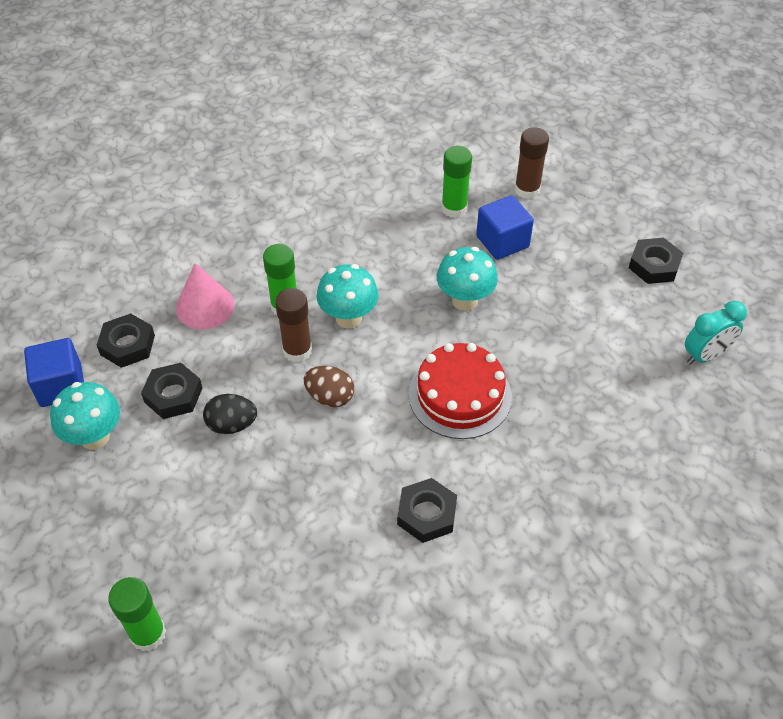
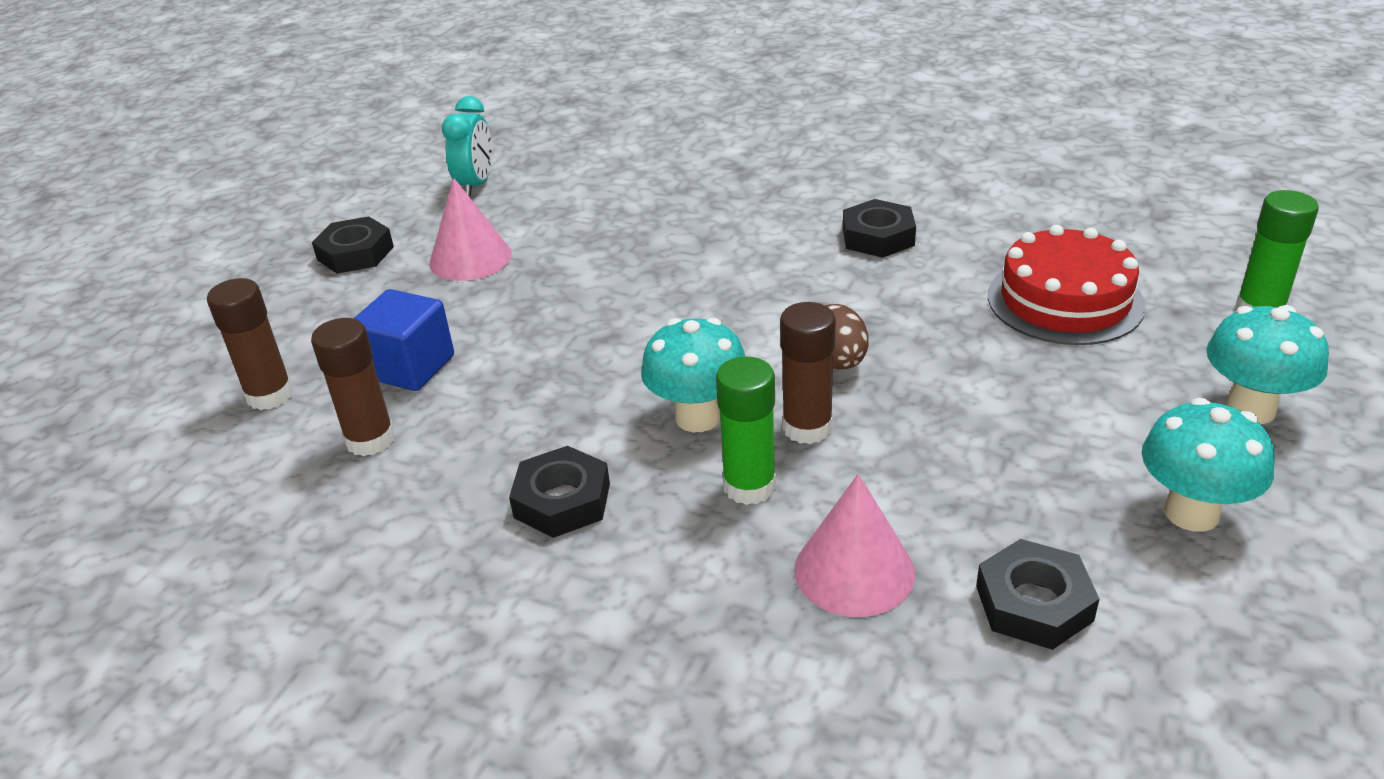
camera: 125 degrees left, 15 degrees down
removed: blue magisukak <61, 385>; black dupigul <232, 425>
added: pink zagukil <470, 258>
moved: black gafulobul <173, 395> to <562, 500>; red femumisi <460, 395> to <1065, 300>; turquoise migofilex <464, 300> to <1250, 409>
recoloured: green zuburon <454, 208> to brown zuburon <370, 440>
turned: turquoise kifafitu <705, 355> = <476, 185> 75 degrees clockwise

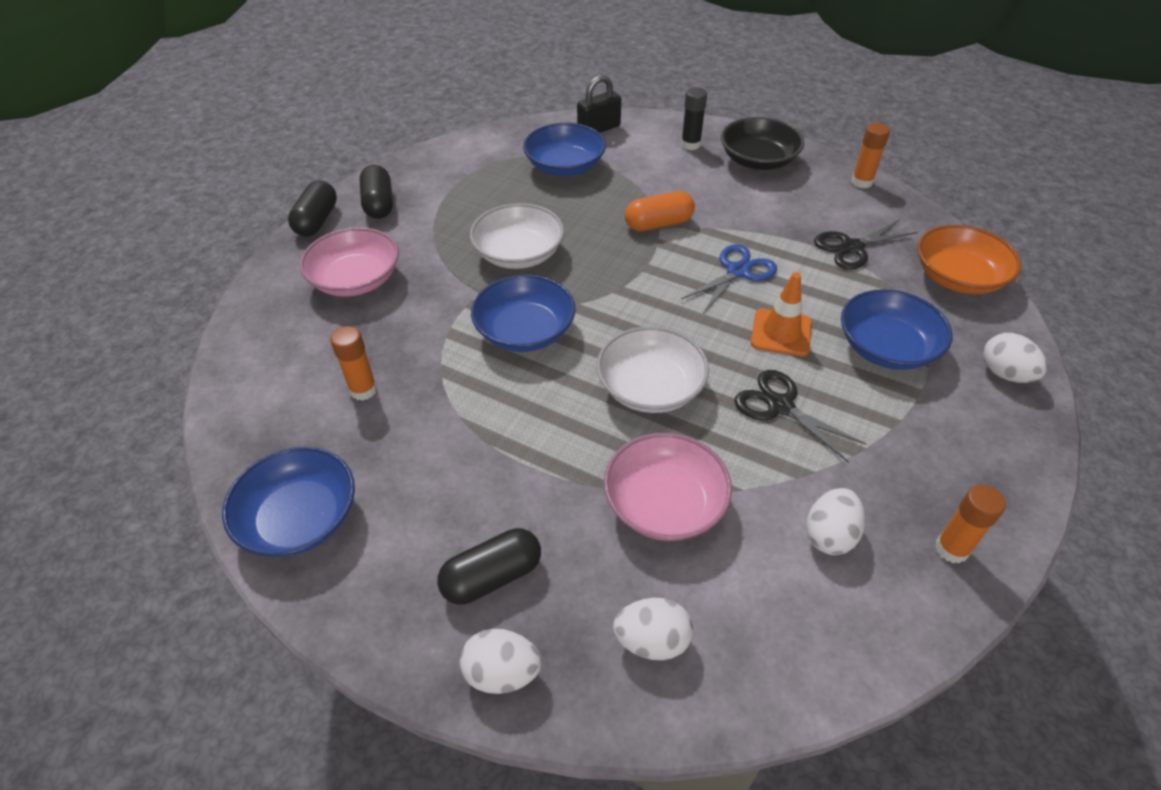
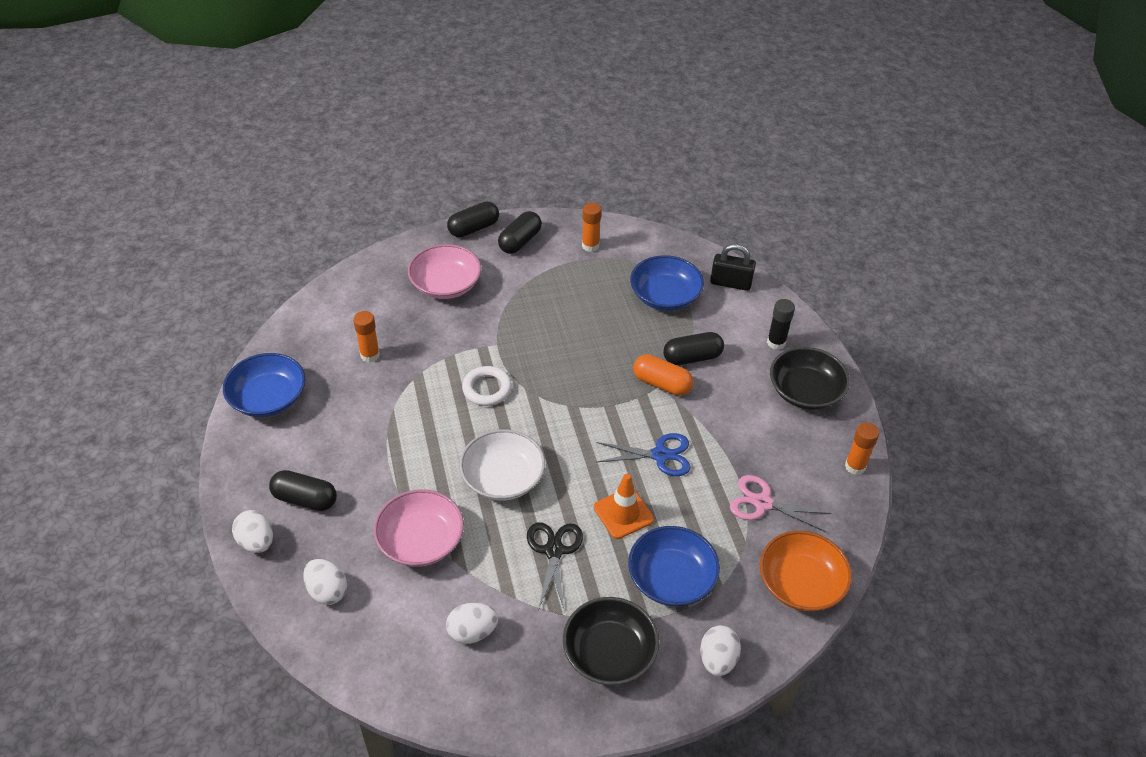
camera: 45 degrees right, 0 degrees up
removed: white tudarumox <519, 254>
added: black tudarumox <609, 653>; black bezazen <692, 357>
moved: orange zuburon <951, 549> to <590, 246>
replaced: blue tudarumox <525, 331> to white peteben <487, 389>
recoloured: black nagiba <852, 247> to pink nagiba <762, 503>

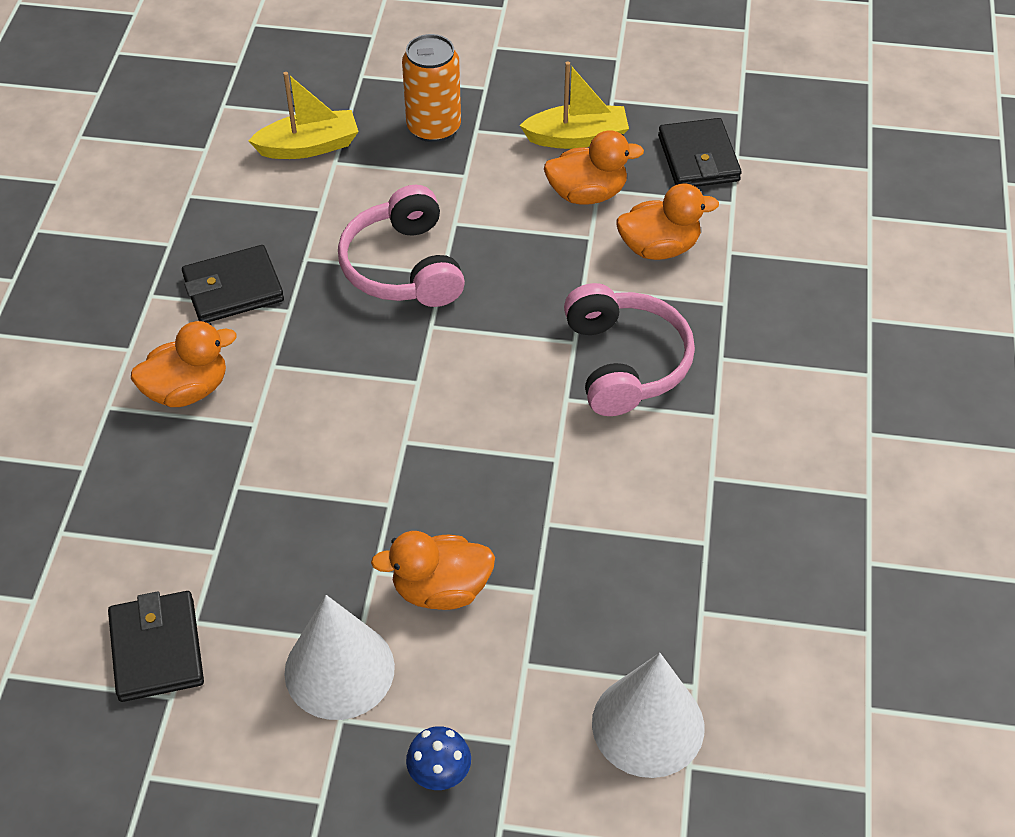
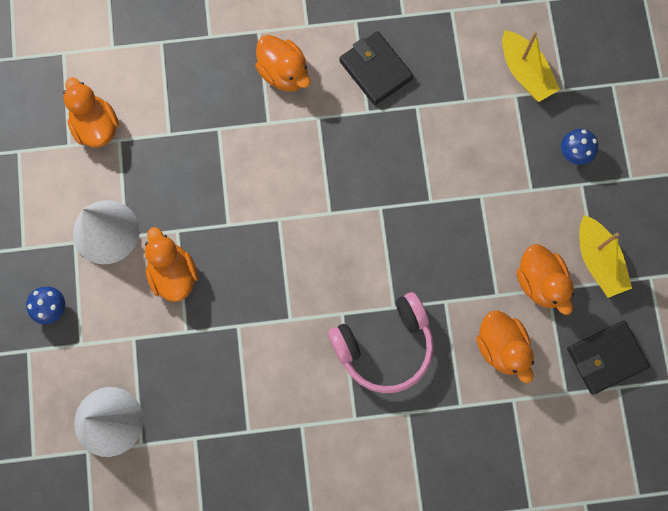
camera: 75 degrees right, 25 degrees up
removed: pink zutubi <403, 267>
replaced: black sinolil <157, 649> to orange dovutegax <96, 126>; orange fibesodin <434, 127> to blue migofilex <574, 153>

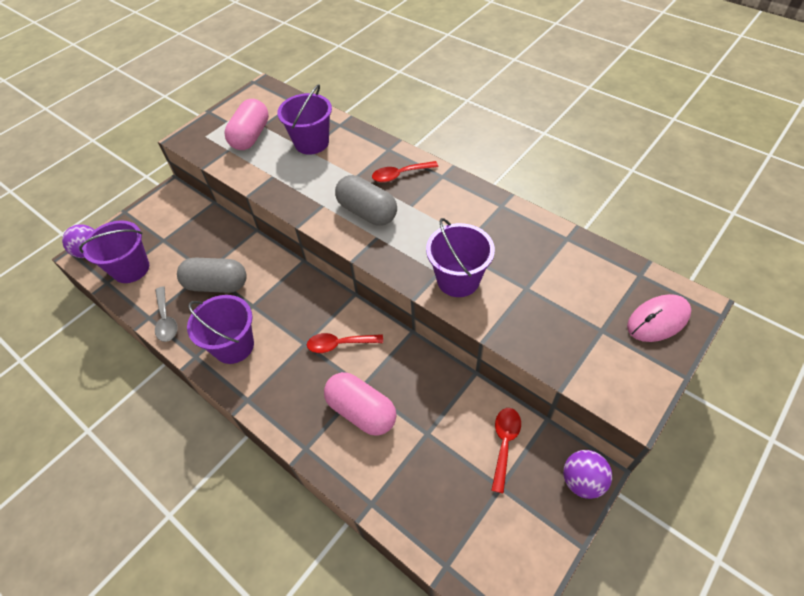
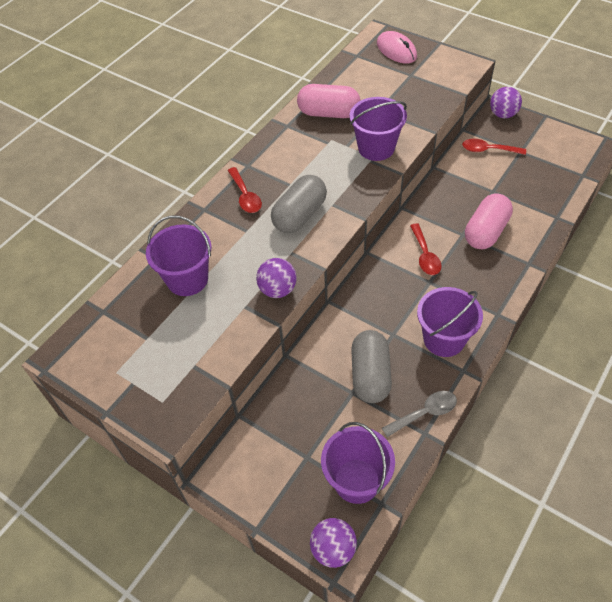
camera: 95 degrees left, 0 degrees up
added: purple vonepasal <278, 289>
moved: pink bezazen <251, 136> to <329, 113>

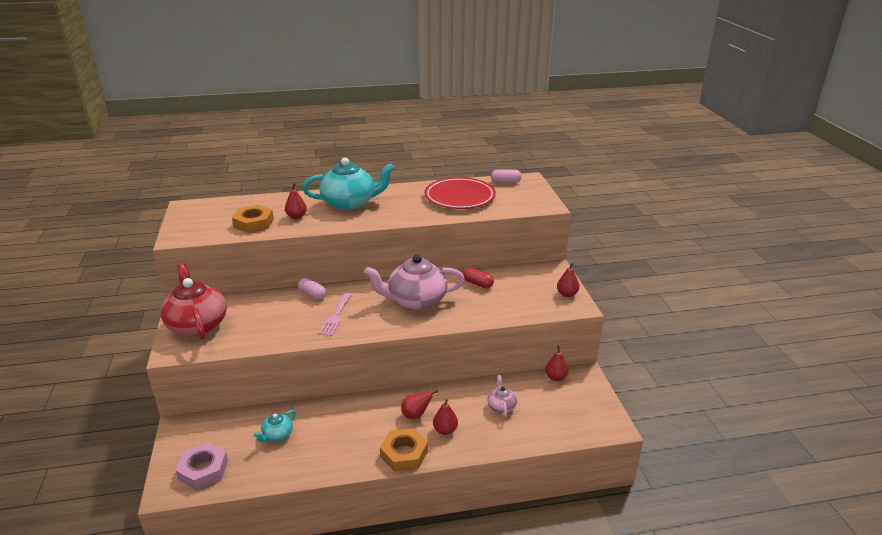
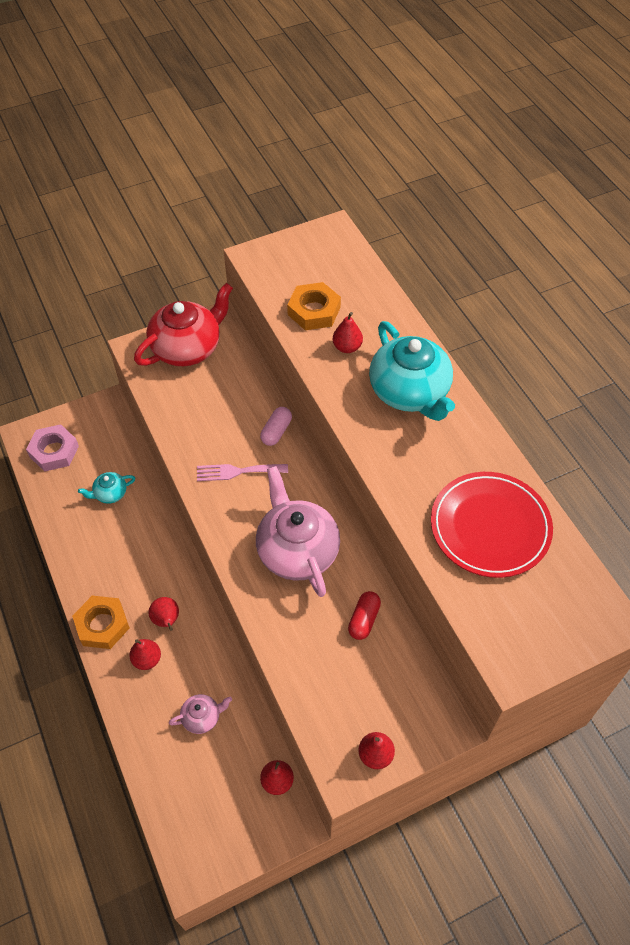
camera: 75 degrees right, 25 degrees up
removed: pink bezazen <505, 182>
turned: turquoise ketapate <277, 435> = <110, 493> 45 degrees counterclockwise

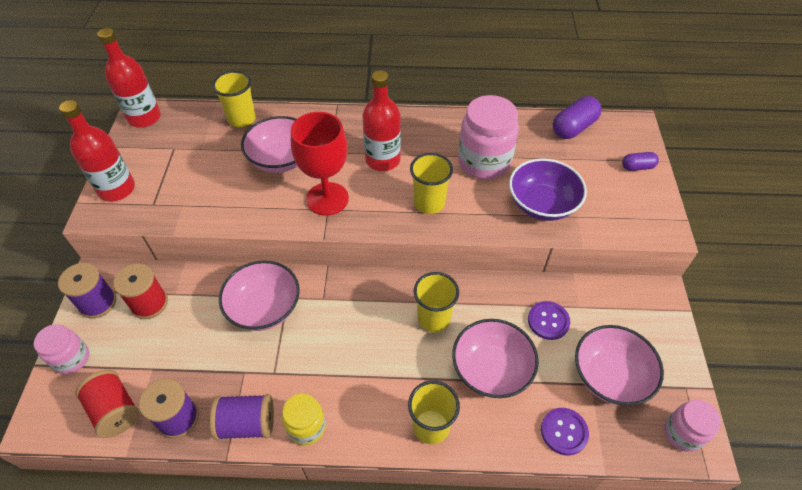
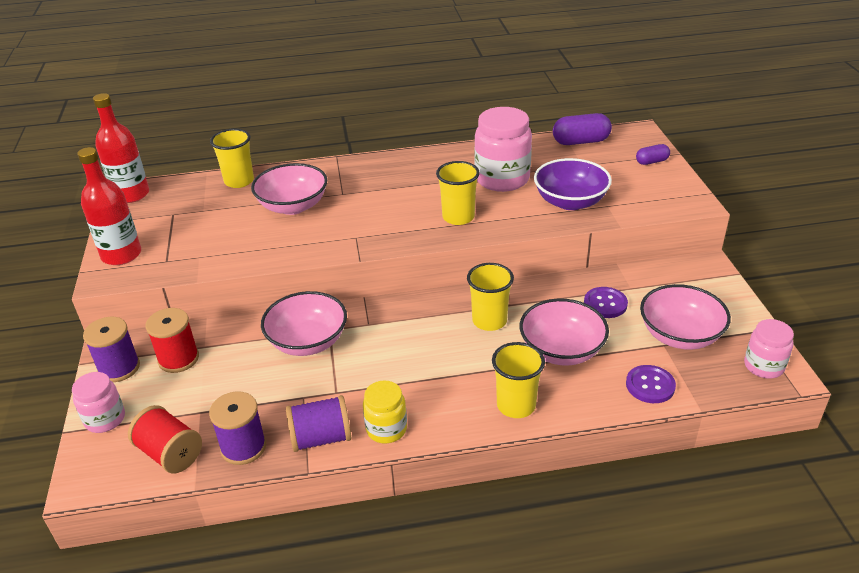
camera: 10 degrees left, 15 degrees down
removed: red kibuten <327, 199>; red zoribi <383, 160>
turned: purple bezazen <573, 128> = <581, 142> 45 degrees clockwise

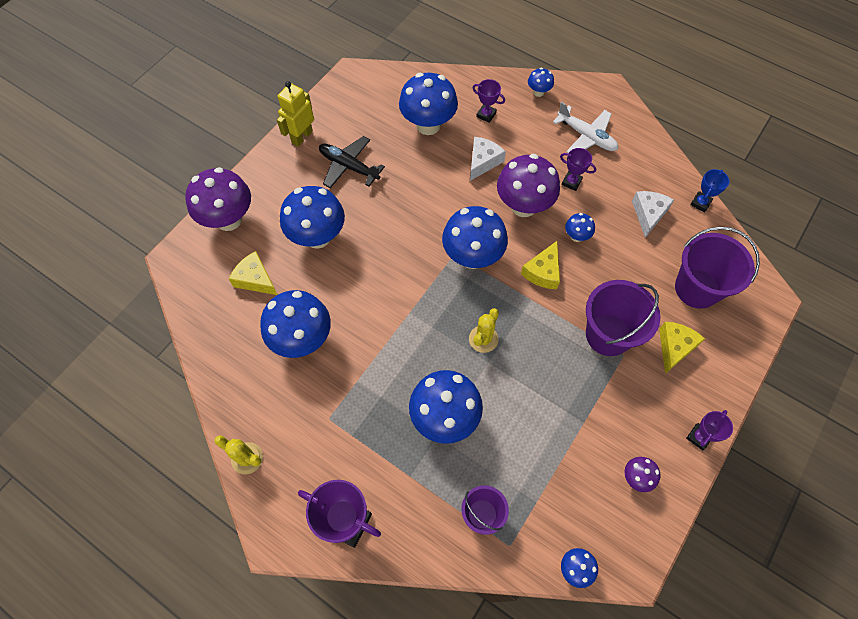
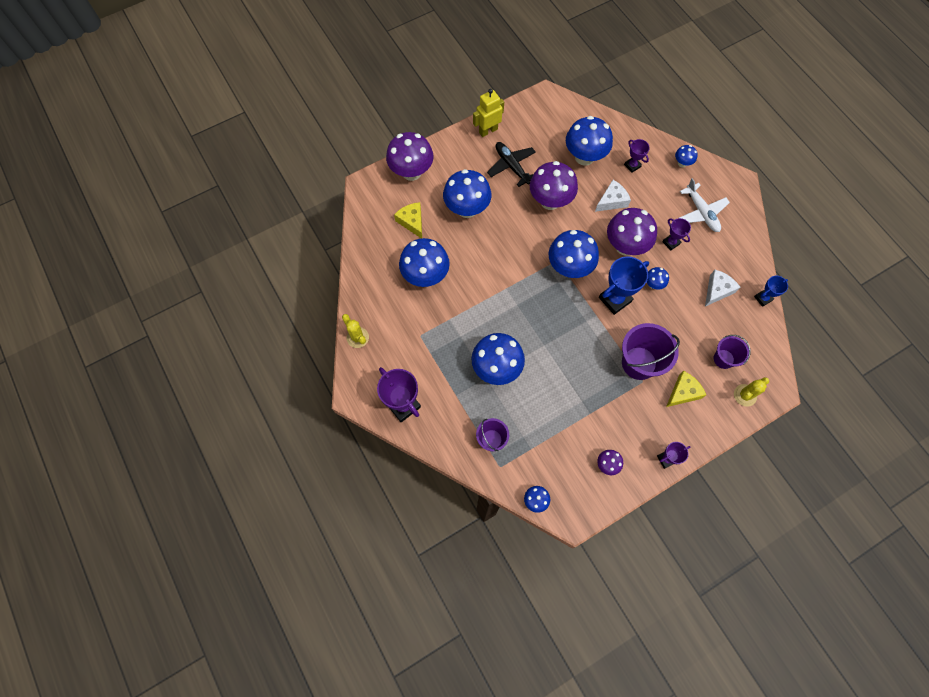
camera: 25 degrees right, 5 degrees up
added: purple migofilex <550, 201>
moved: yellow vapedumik <483, 339> to <745, 395>
replaced: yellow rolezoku <543, 272> to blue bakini <615, 299>
resized: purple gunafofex <697, 288> = <723, 359> x0.59

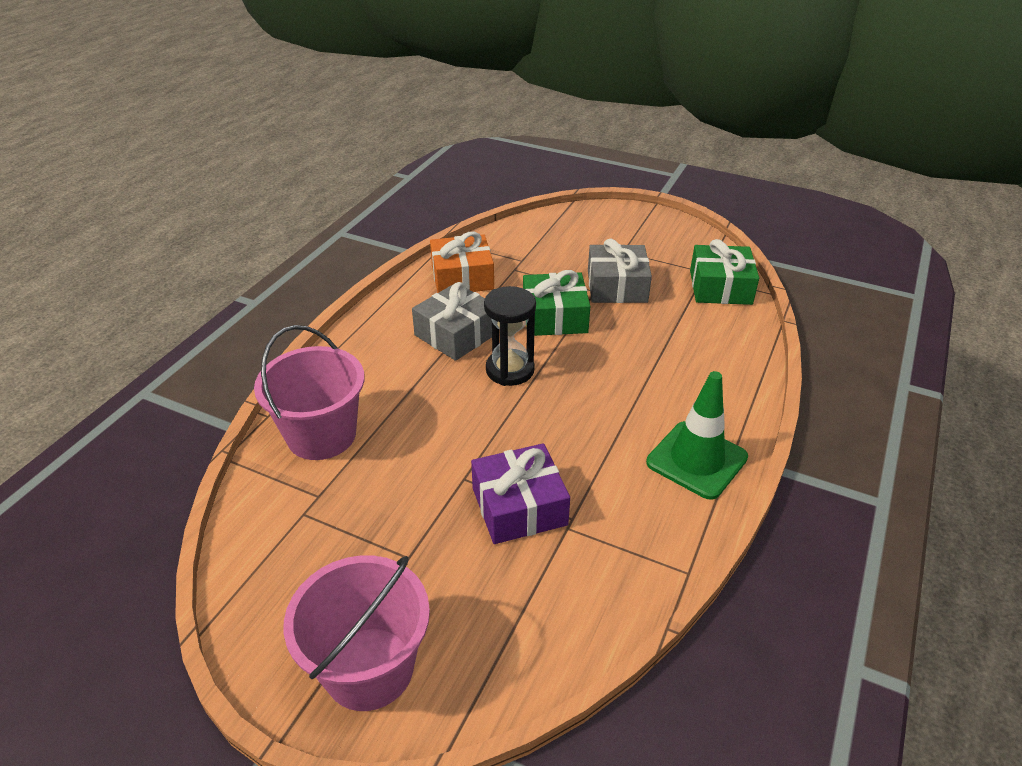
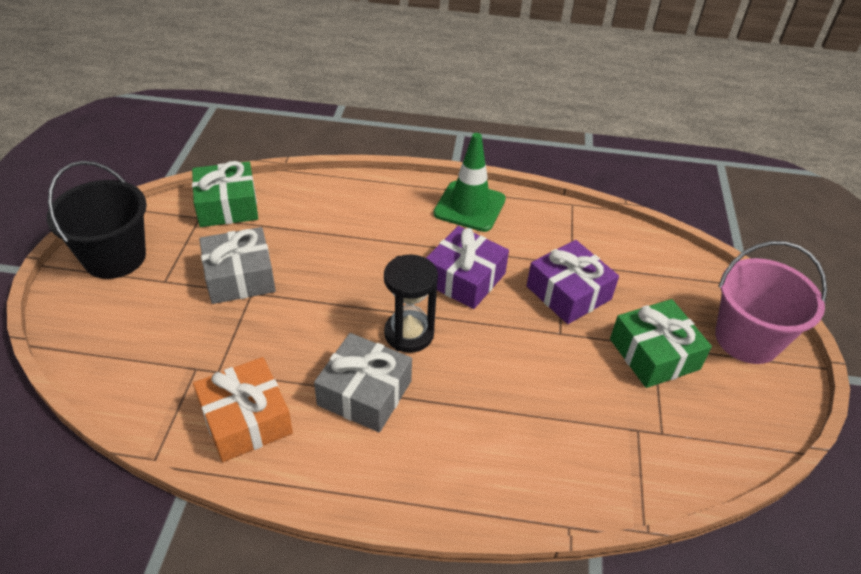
camera: 110 degrees left, 5 degrees up
removed: pink gunafofex <321, 435>
added: black gunafofex <115, 257>; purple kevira <464, 278>
moved: green kevira <554, 317> to <654, 354>

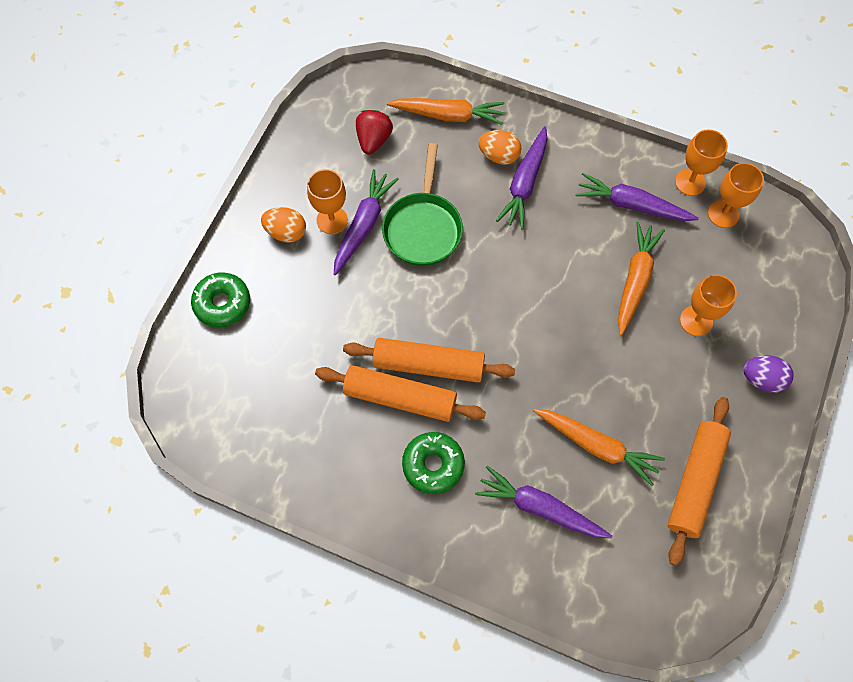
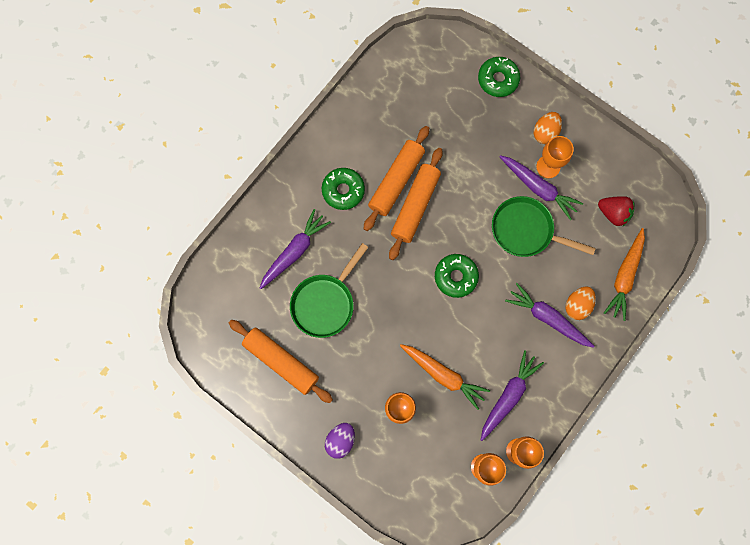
camera: 105 degrees right, 10 degrees up
added: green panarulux <455, 277>
replaced: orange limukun <597, 446> to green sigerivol <325, 303>

